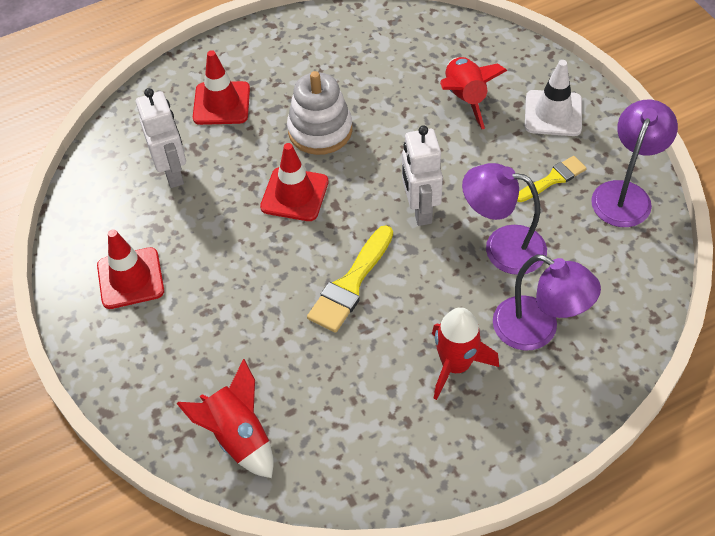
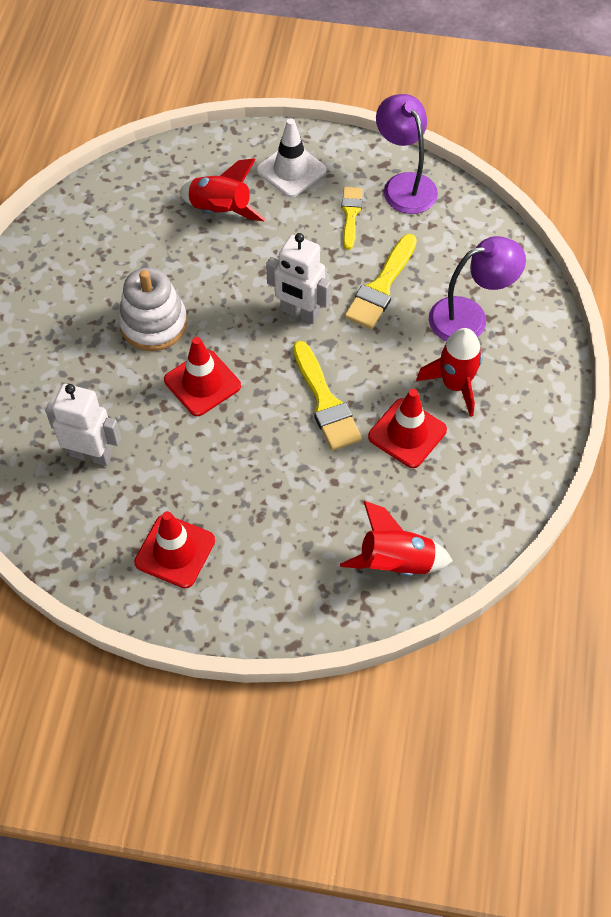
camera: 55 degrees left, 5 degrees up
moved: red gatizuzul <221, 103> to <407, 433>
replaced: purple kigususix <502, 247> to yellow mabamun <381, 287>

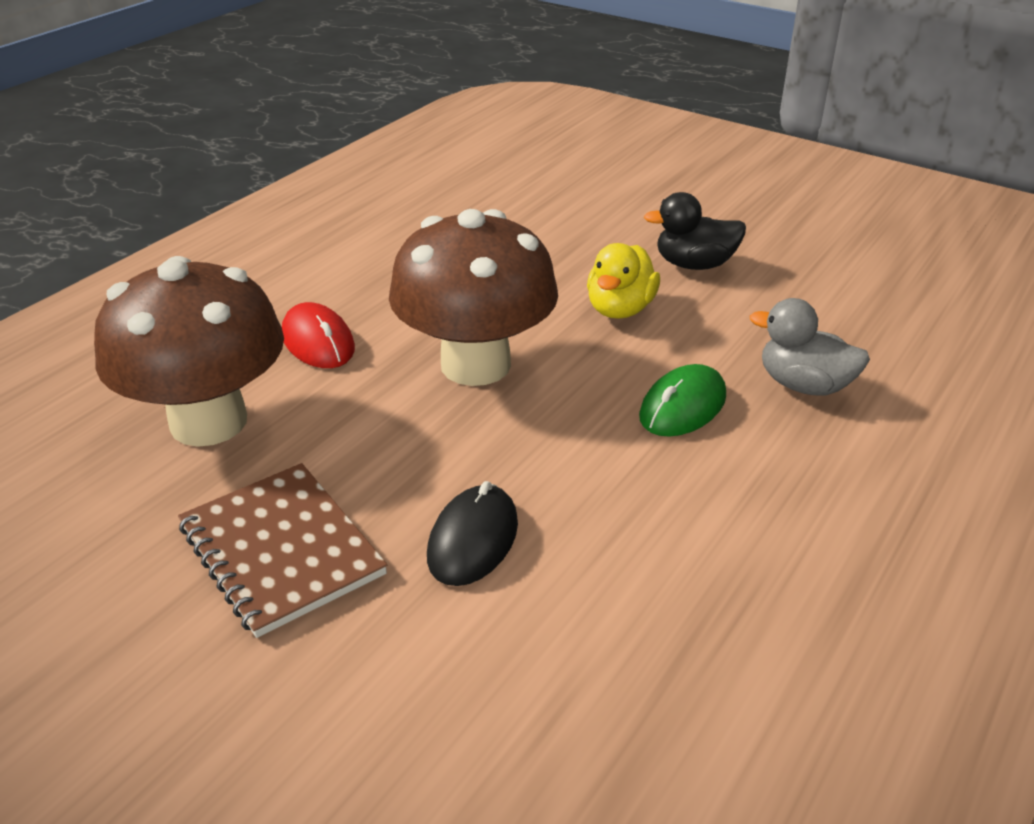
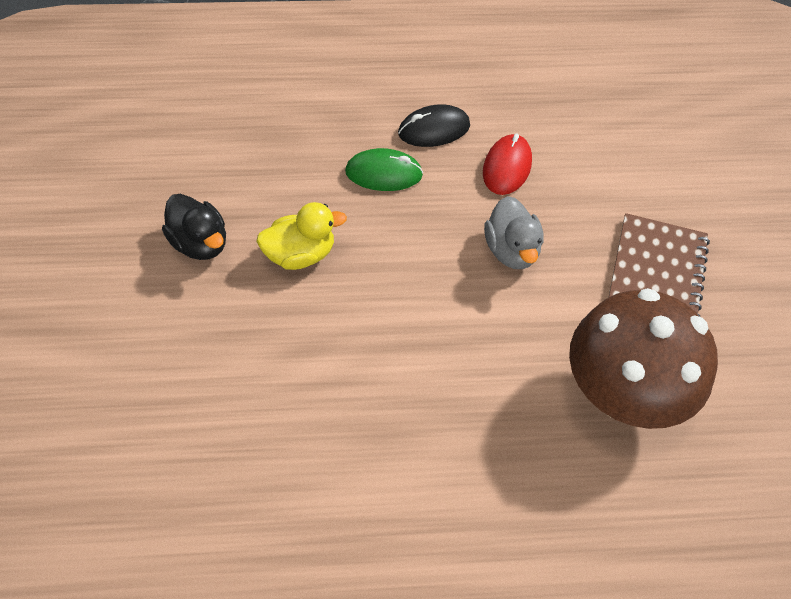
camera: 130 degrees left, 20 degrees up
removed: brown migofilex <475, 364>
moved: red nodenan <318, 342> to <507, 167>; black nodenan <473, 540> to <434, 129>; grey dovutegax <804, 385> to <511, 250>

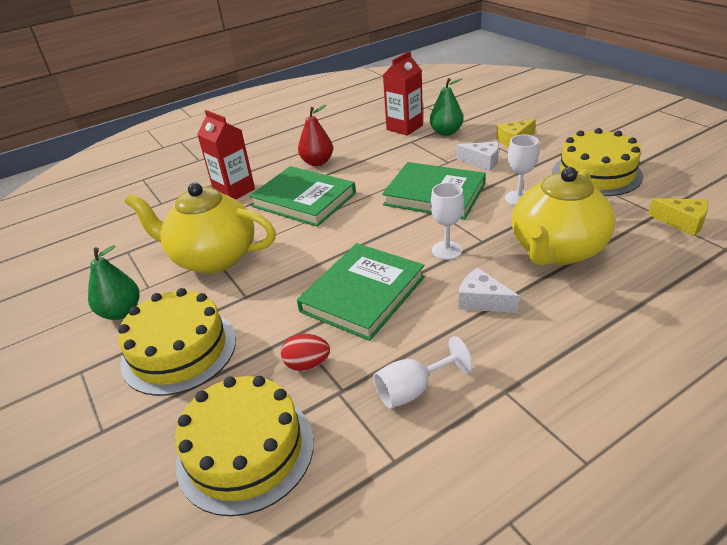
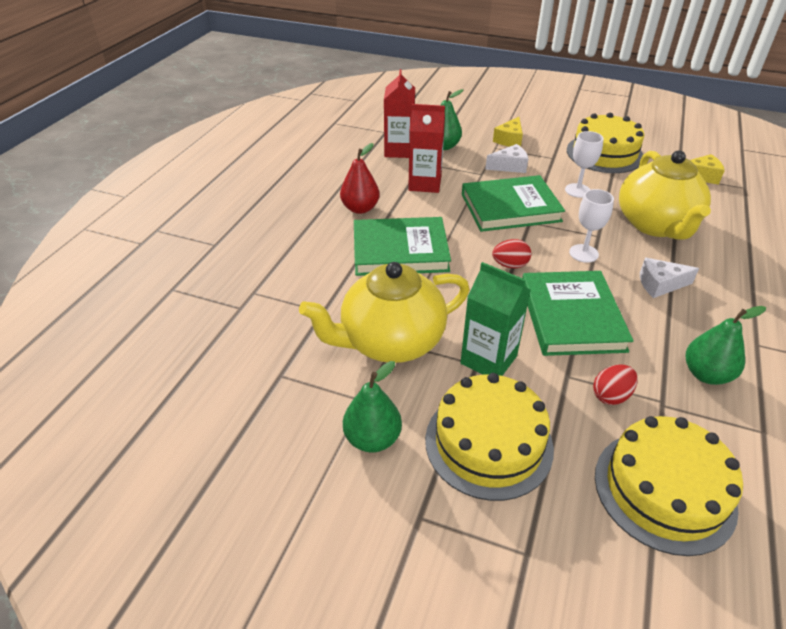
camera: 40 degrees left, 5 degrees up
added: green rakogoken <488, 360>; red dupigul <510, 265>
moved: red rakogoken <234, 191> to <425, 184>
replaced: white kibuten <413, 390> to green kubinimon <706, 374>

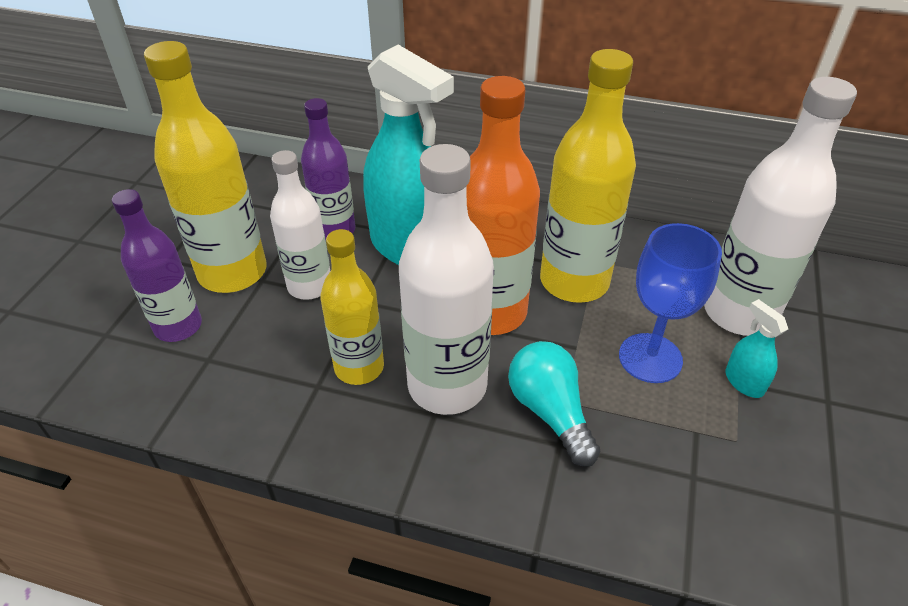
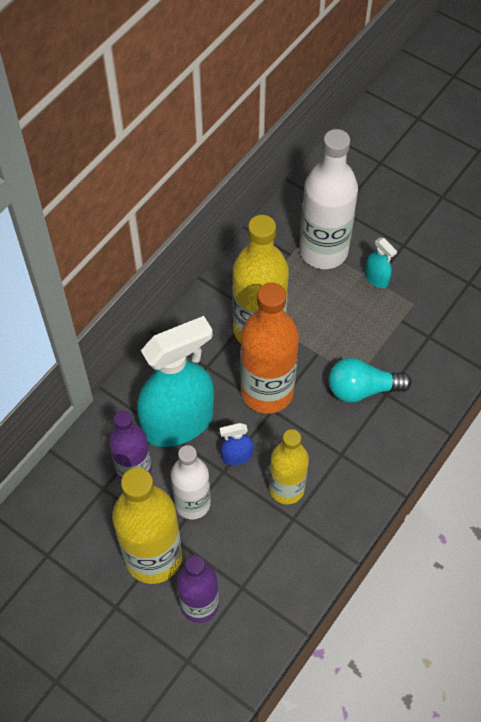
camera: 70 degrees left, 15 degrees up
removed: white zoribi <447, 386>; blue kibuten <650, 358>
added: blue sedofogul <237, 456>
turned: turquoise sedofogul <744, 382> = <376, 278> 120 degrees counterclockwise

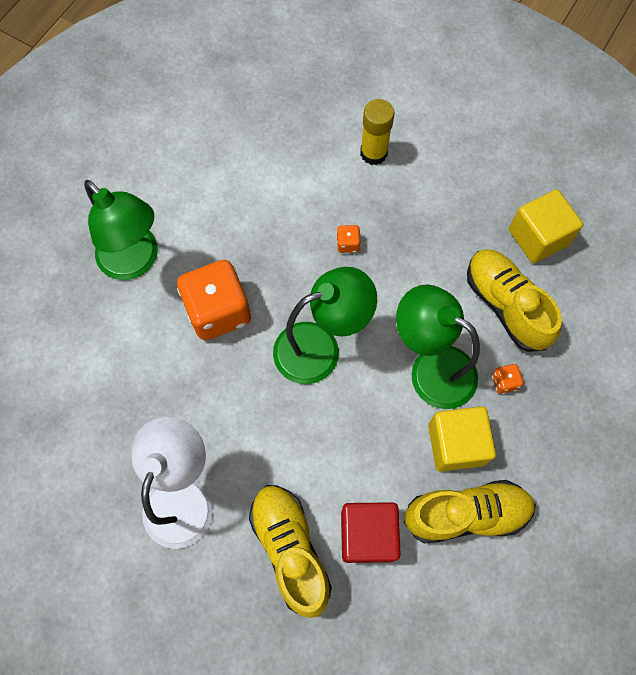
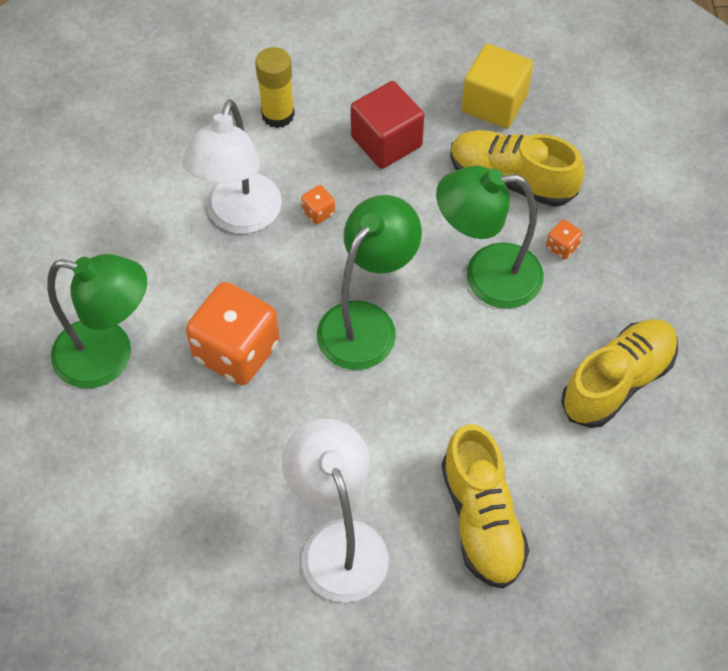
camera: 35 degrees left, 10 degrees down
removed: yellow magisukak <456, 444>
added: white kigususix <239, 217>
moved: red magisukak <367, 535> to <386, 141>
turned: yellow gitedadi <290, 549> = <482, 519> 135 degrees counterclockwise

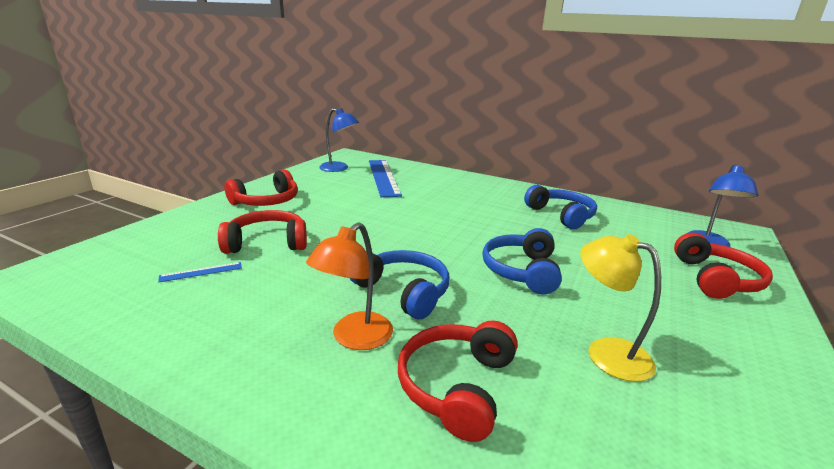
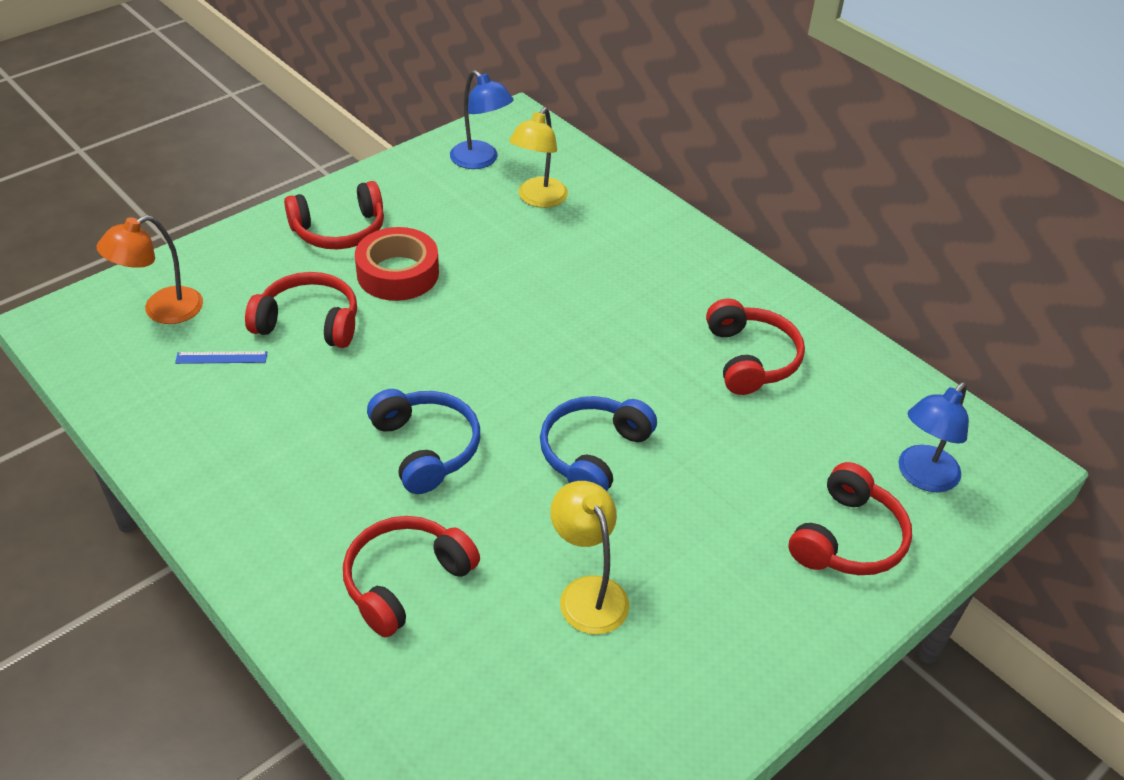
camera: 20 degrees right, 20 degrees up
added: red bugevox <398, 273>
moved: orange kigususix <354, 338> to <162, 310>
replaced: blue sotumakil <383, 177> to yellow kigususix <538, 199>
recoloured: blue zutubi <561, 215> to red zutubi <750, 359>

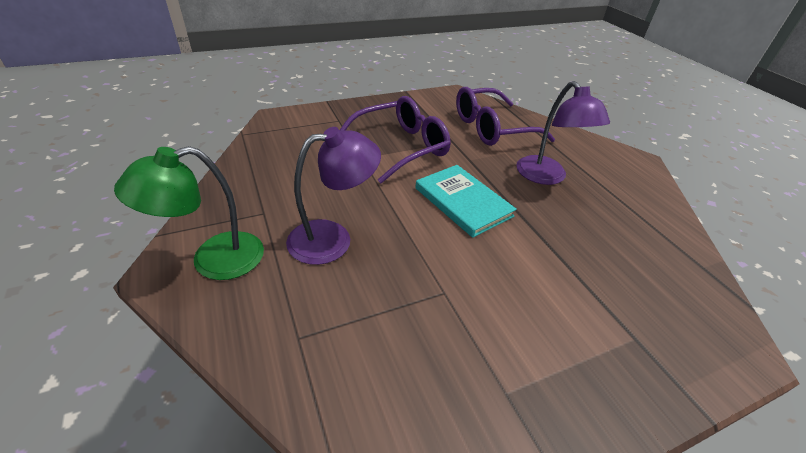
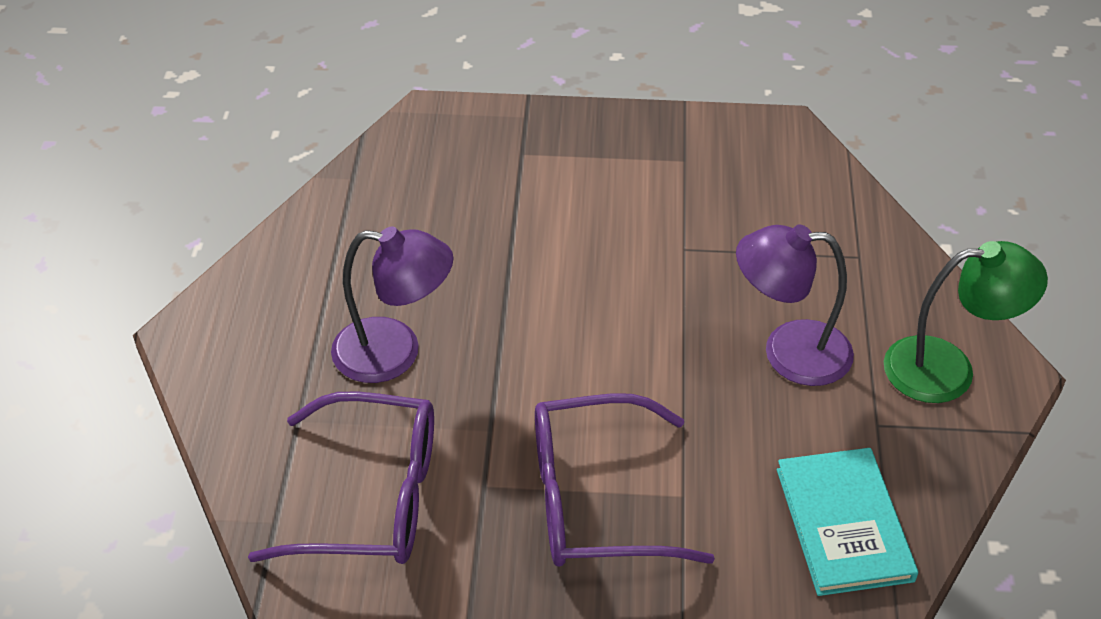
camera: 150 degrees left, 5 degrees up
moved: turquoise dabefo <463, 202> to <843, 524>
turned: purple kigususix <546, 177> = <395, 353> 90 degrees clockwise

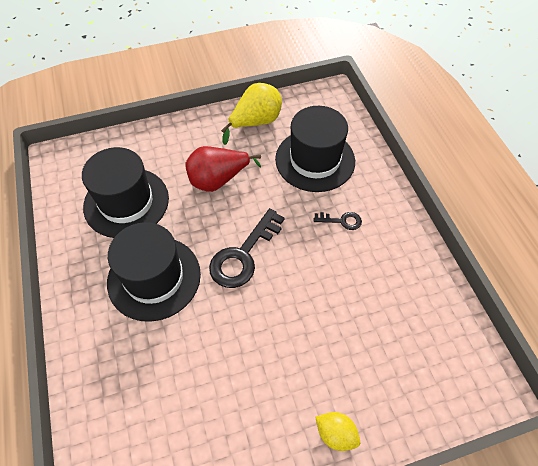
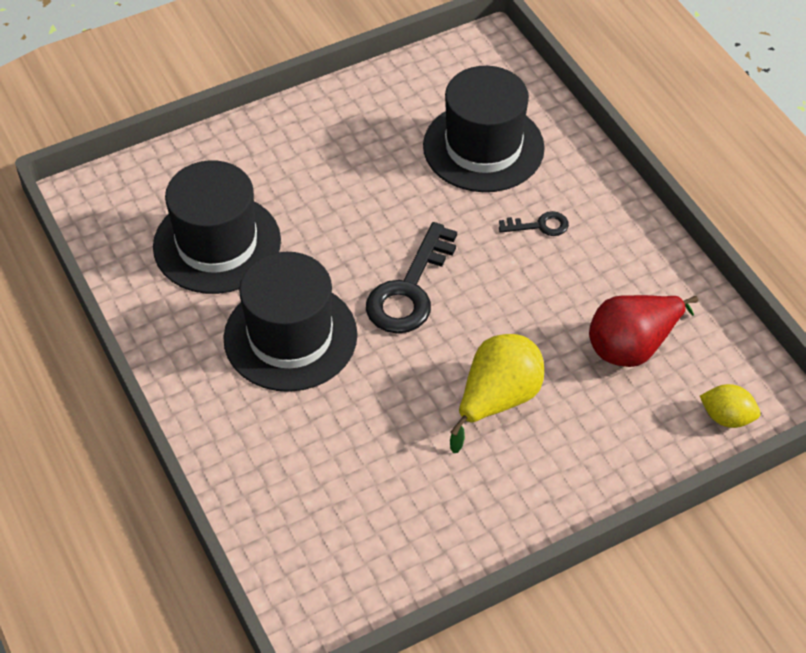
camera: 10 degrees left, 5 degrees down
moved: red kubinimon <218, 180> to <633, 346>; yellow kubinimon <255, 122> to <497, 400>; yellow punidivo <335, 433> to <726, 417>

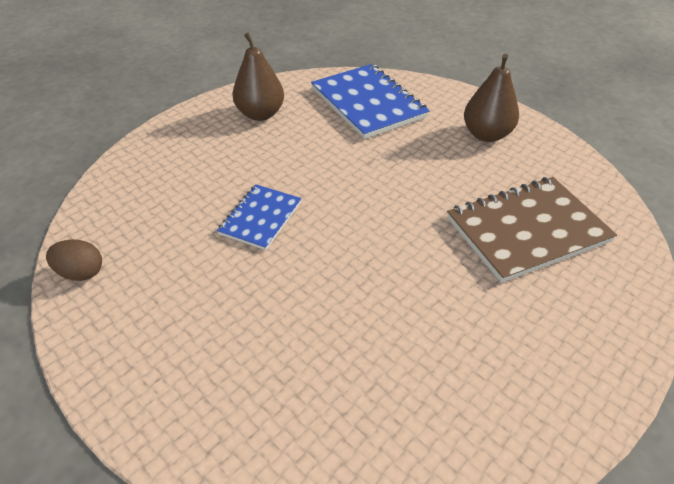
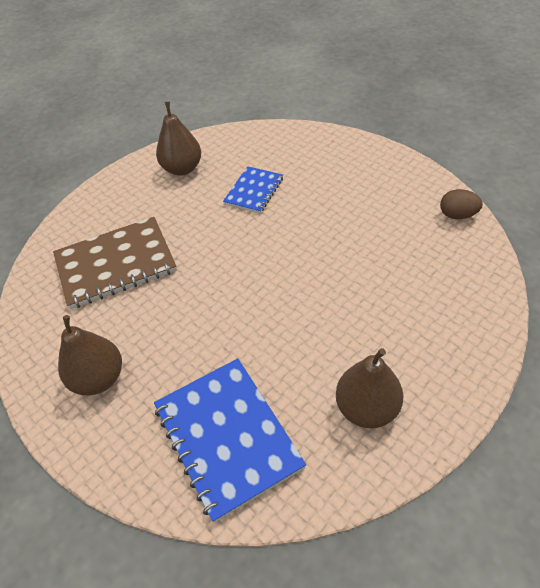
camera: 175 degrees left, 5 degrees up
added: brown kubinimon <182, 169>
moved: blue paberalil <260, 218> to <254, 191>

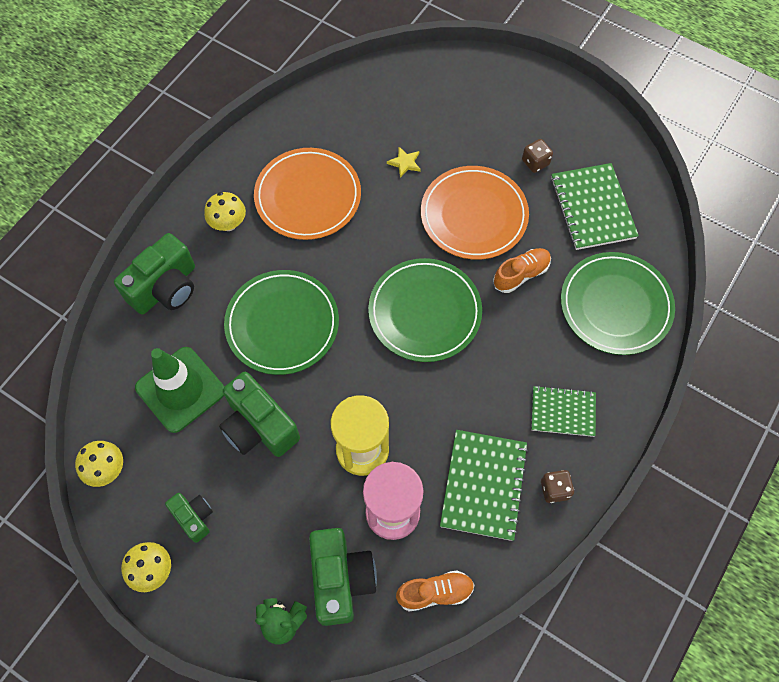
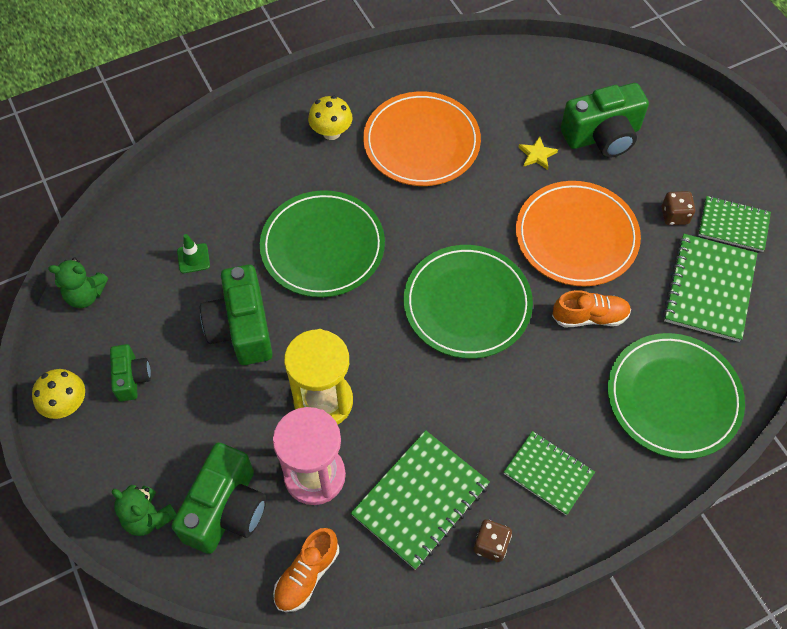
camera: 30 degrees right, 5 degrees down
added: green paberalil <733, 225>
moved: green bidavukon <165, 288> to <602, 136>
replaced: yellow migofilex <107, 469> to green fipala <85, 295>
turned: orange gitedadi <435, 592> = <307, 575> 105 degrees clockwise
resized: green gatizuzul <180, 389> = <193, 258> x0.41

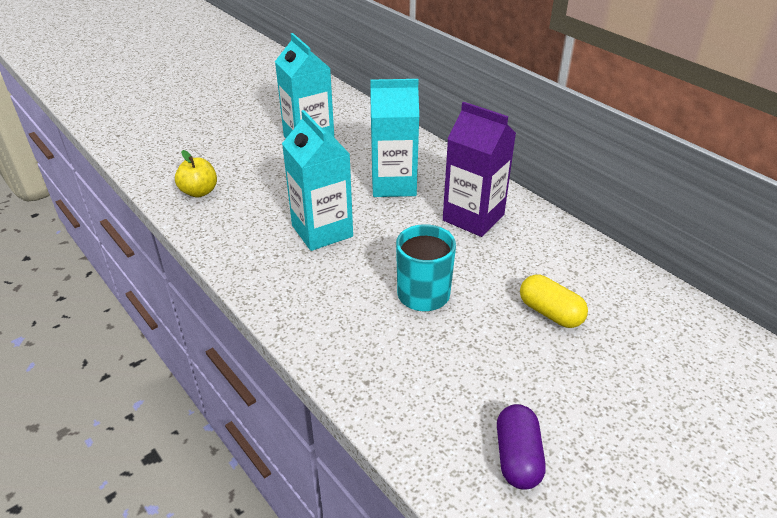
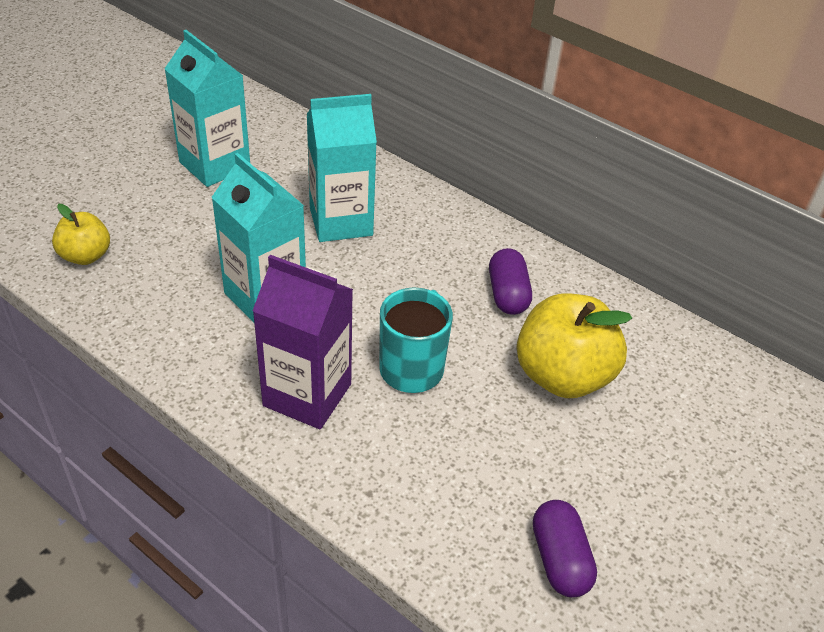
camera: 15 degrees left, 5 degrees up
added: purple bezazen <507, 294>
moved: purple rakogoken <473, 217> to <307, 395>
replaced: yellow bezazen <550, 313> to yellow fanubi <562, 376>

